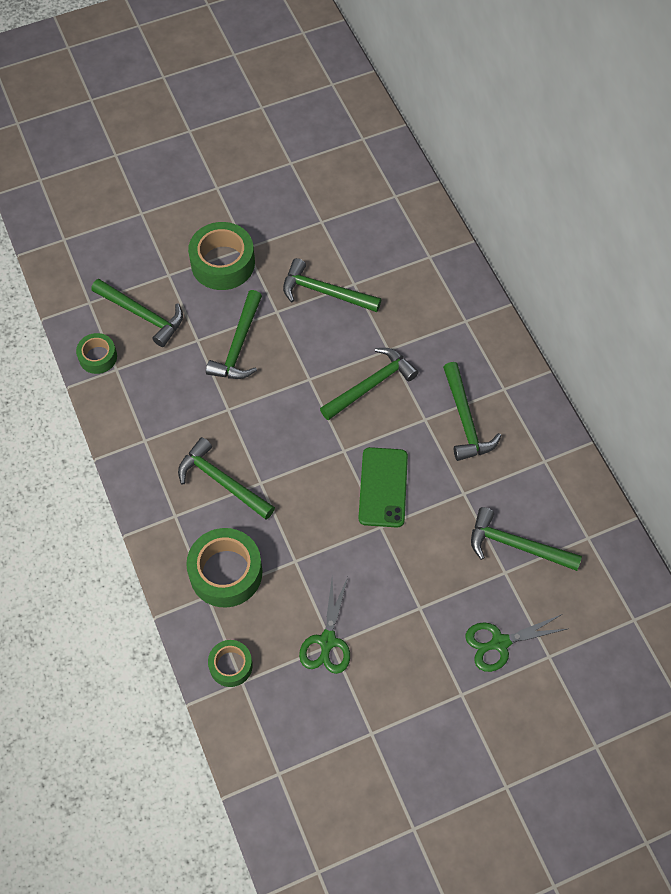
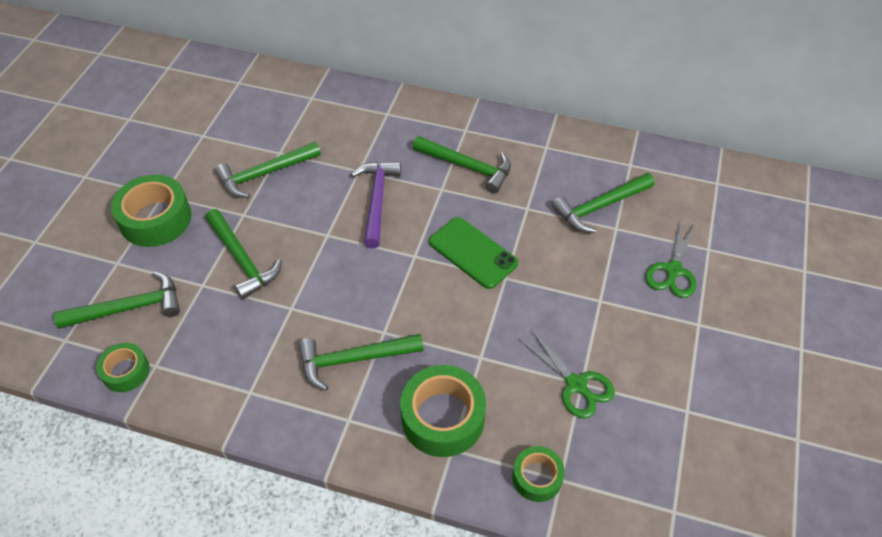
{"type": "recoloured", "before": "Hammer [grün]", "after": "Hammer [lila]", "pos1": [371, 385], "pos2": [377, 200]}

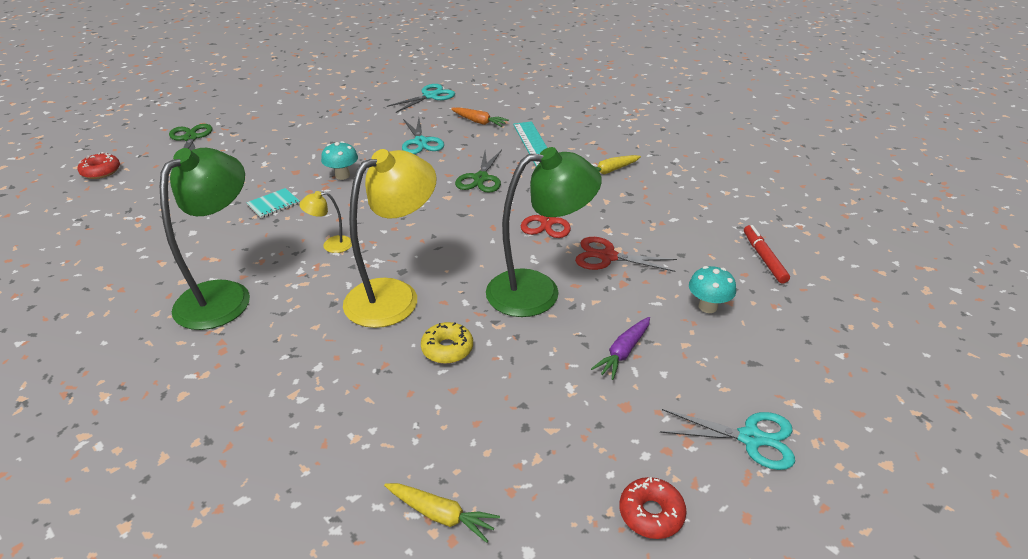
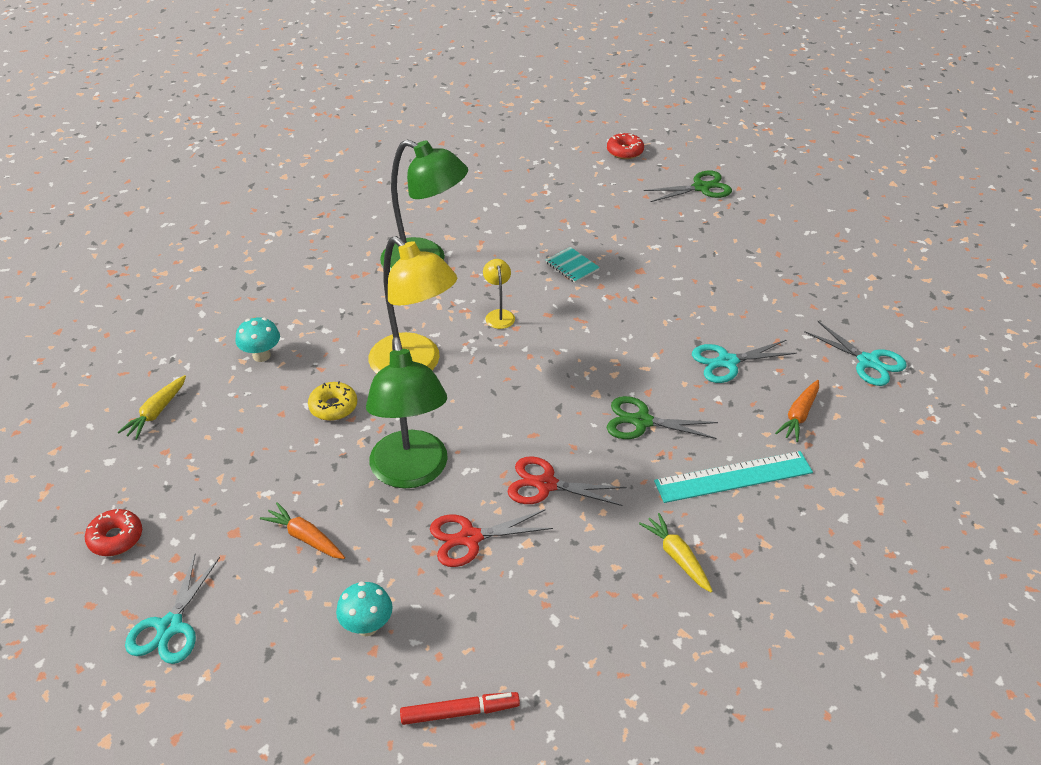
{"type": "moved", "before": "Pilz [türkis]", "pos1": [342, 175], "pos2": [261, 355]}
{"type": "recoloured", "before": "Karotte [lila]", "after": "Karotte [orange]", "pos1": [623, 352], "pos2": [305, 537]}
{"type": "turned", "before": "Schere [rot]", "pos1": [607, 257], "pos2": [470, 538], "turn": -120}

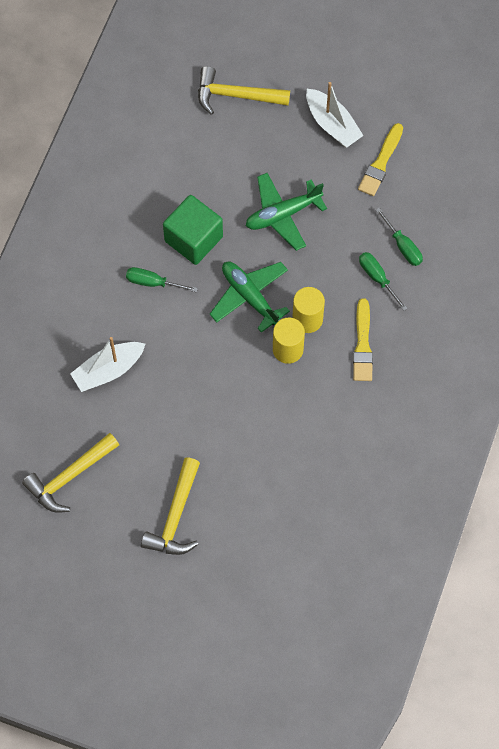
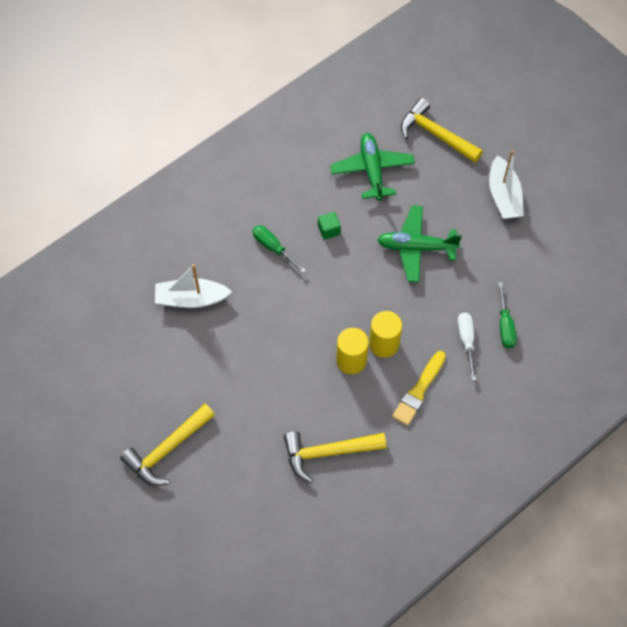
{"type": "moved", "before": "Hammer [gelb]", "pos1": [69, 477], "pos2": [327, 453]}
{"type": "resized", "before": "Kubus [grün]", "pos1": [193, 239], "pos2": [329, 230], "scale": 0.44}
{"type": "moved", "before": "Flugzeug [grün]", "pos1": [250, 297], "pos2": [372, 170]}
{"type": "recoloured", "before": "Schraubenzieher [grün]", "after": "Schraubenzieher [weiß]", "pos1": [377, 278], "pos2": [466, 341]}
{"type": "removed", "before": "Pinsel [gelb]", "pos1": [381, 163]}

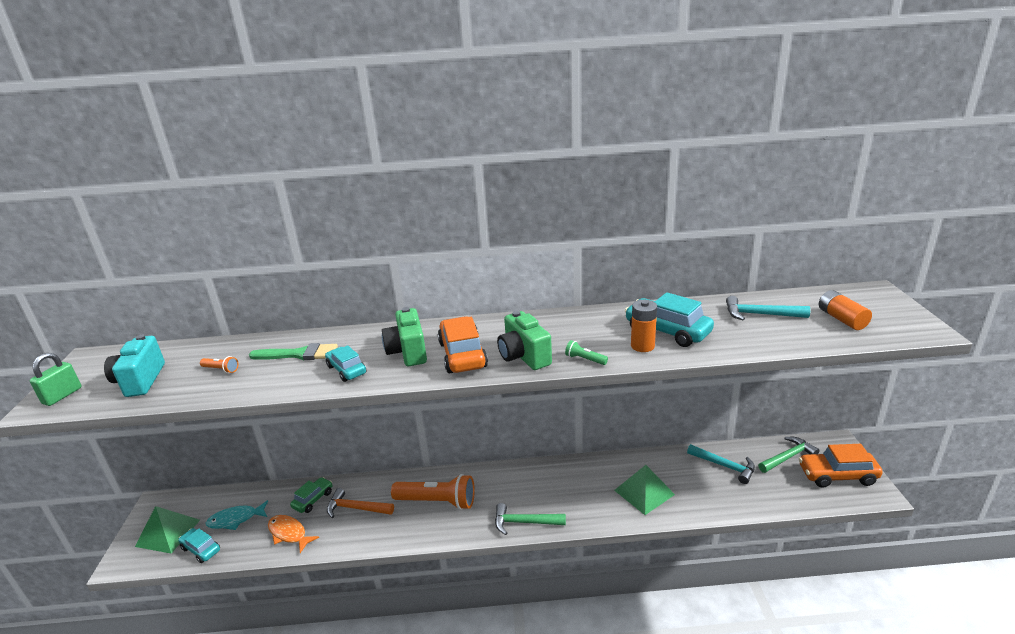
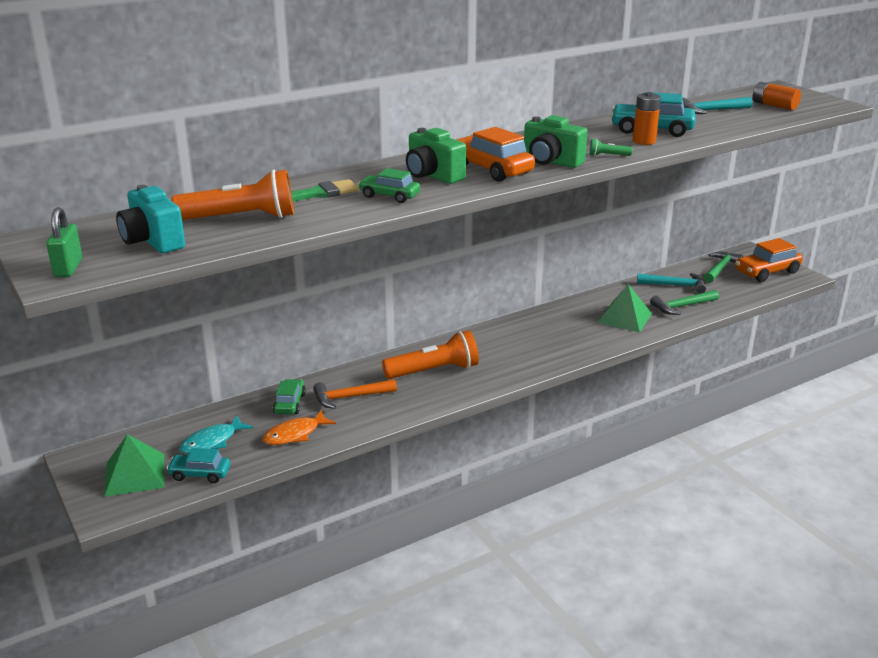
{"type": "resized", "before": "Taschenlampe [orange]", "pos1": [221, 369], "pos2": [241, 218], "scale": 2.4}
{"type": "turned", "before": "Fisch [orange]", "pos1": [289, 533], "pos2": [295, 434], "turn": -45}
{"type": "recoloured", "before": "Auto [türkis]", "after": "Auto [grün]", "pos1": [346, 370], "pos2": [389, 196]}
{"type": "moved", "before": "Hammer [grün]", "pos1": [524, 522], "pos2": [682, 306]}

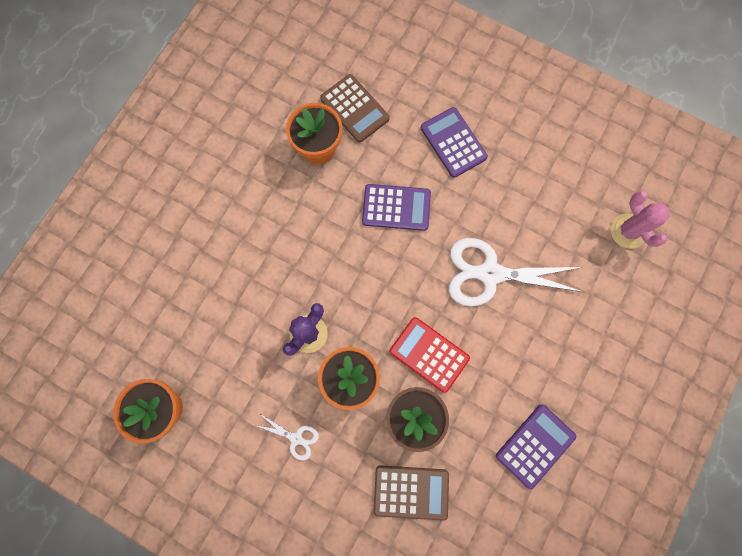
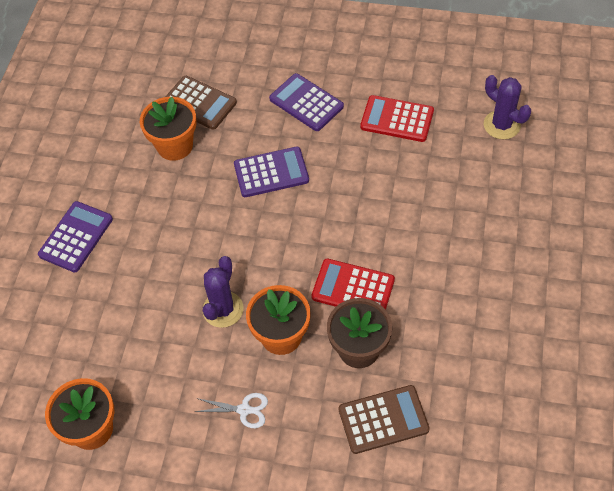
{"type": "moved", "before": "Taschenrechner [lila]", "pos1": [535, 445], "pos2": [76, 237]}
{"type": "added", "after": "Taschenrechner [rot]", "pos2": [397, 119]}
{"type": "recoloured", "before": "Kaktus [rosa]", "after": "Kaktus [lila]", "pos1": [628, 231], "pos2": [501, 125]}
{"type": "removed", "before": "Schere [weiß]", "pos1": [490, 274]}

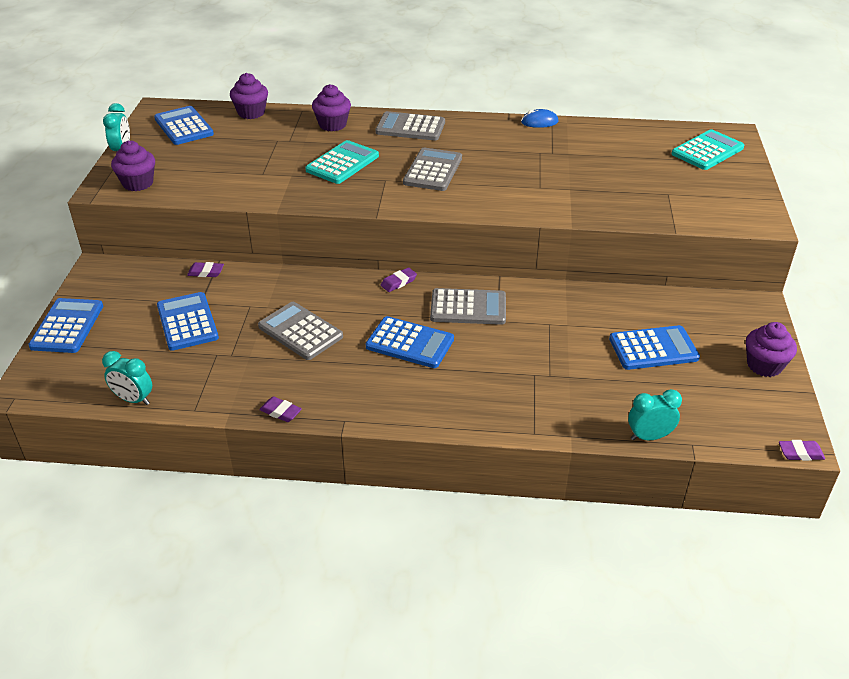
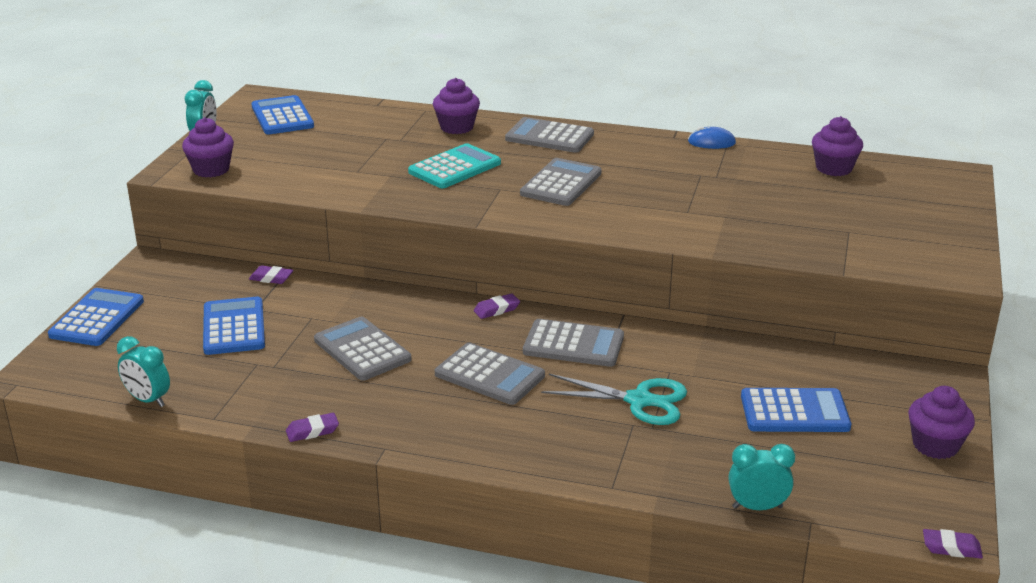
{"type": "turned", "before": "Radiergummi [lila]", "pos1": [280, 412], "pos2": [312, 431], "turn": -60}
{"type": "recoloured", "before": "Taschenrechner [blau]", "after": "Taschenrechner [grau]", "pos1": [410, 343], "pos2": [489, 375]}
{"type": "added", "after": "Schere [türkis]", "pos2": [639, 401]}
{"type": "moved", "before": "Muffin [lila]", "pos1": [251, 113], "pos2": [834, 168]}
{"type": "removed", "before": "Taschenrechner [türkis]", "pos1": [707, 151]}

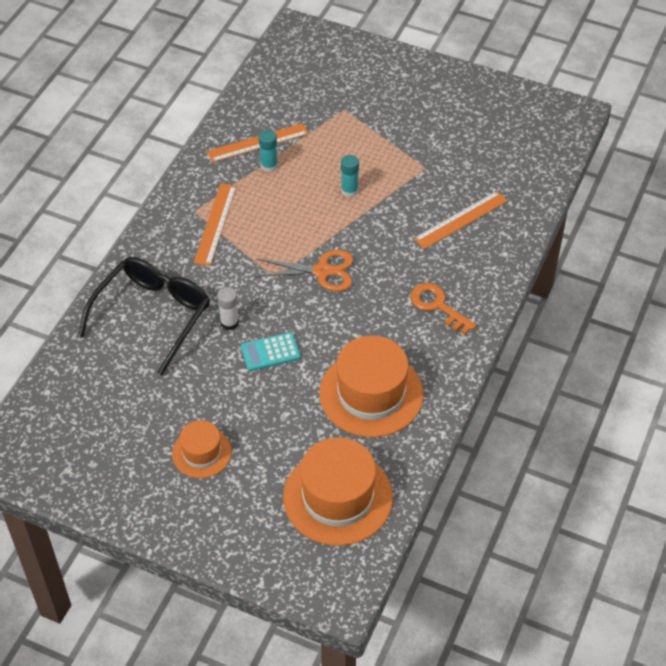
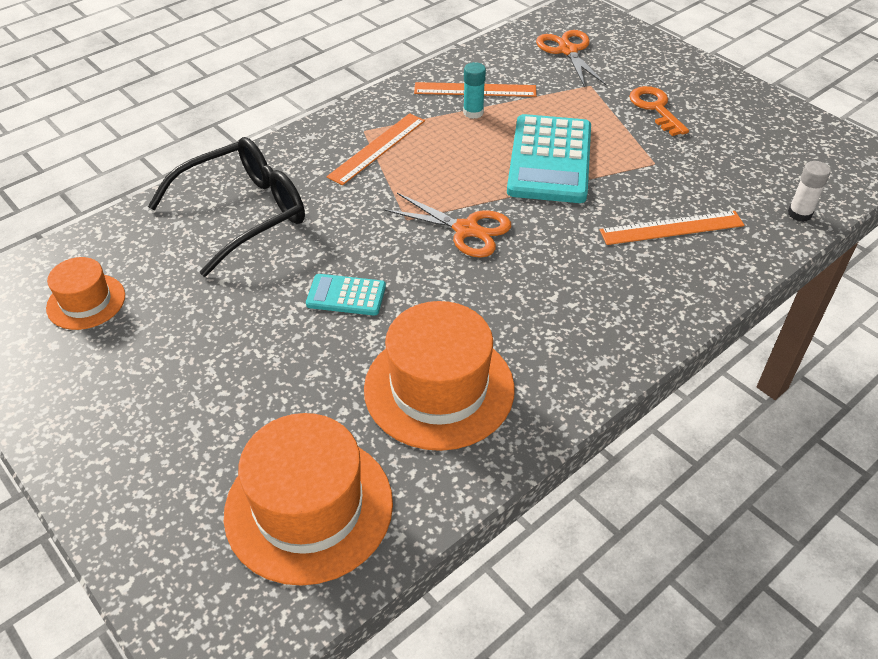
{"type": "moved", "before": "Hut [orange]", "pos1": [201, 452], "pos2": [86, 301]}
{"type": "replaced", "before": "Klebestift [türkis]", "after": "Taschenrechner [türkis]", "pos1": [349, 190], "pos2": [550, 160]}
{"type": "added", "after": "Schere [orange]", "pos2": [567, 51]}
{"type": "moved", "before": "Schlüssel [orange]", "pos1": [438, 306], "pos2": [655, 108]}
{"type": "moved", "before": "Klebestift [weiß]", "pos1": [229, 323], "pos2": [799, 214]}

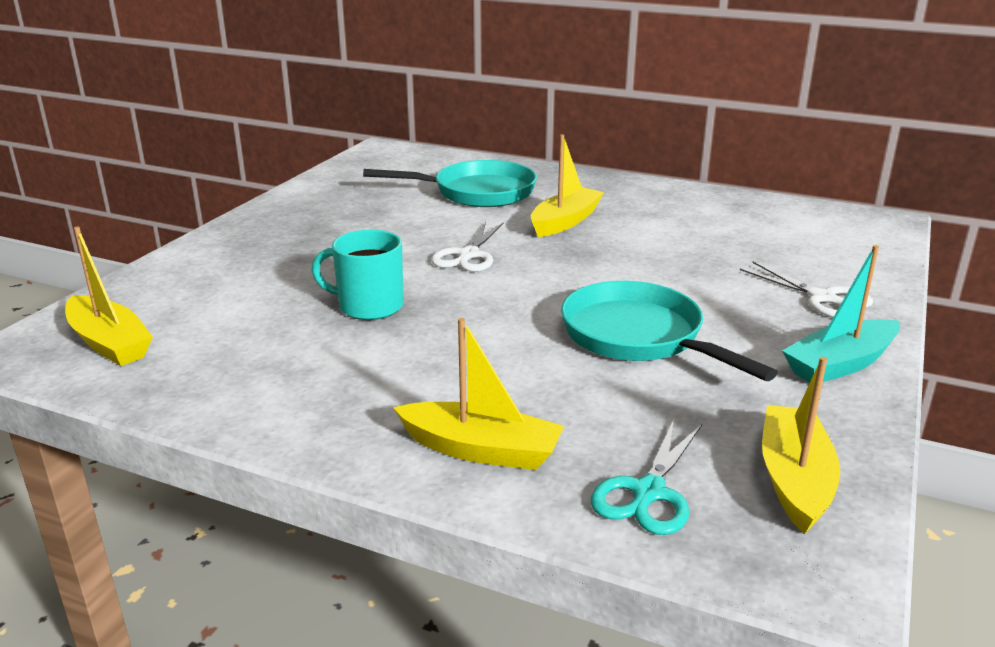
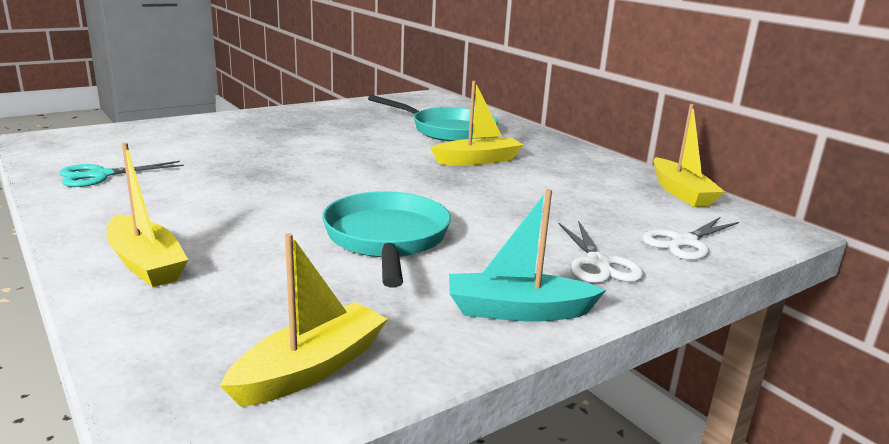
{"type": "moved", "before": "Schere [türkis]", "pos1": [648, 493], "pos2": [100, 175]}
{"type": "moved", "before": "Schere [weiß]", "pos1": [468, 255], "pos2": [684, 242]}
{"type": "moved", "before": "Boot [gelb]", "pos1": [109, 343], "pos2": [681, 192]}
{"type": "removed", "before": "Tasse [türkis]", "pos1": [369, 306]}

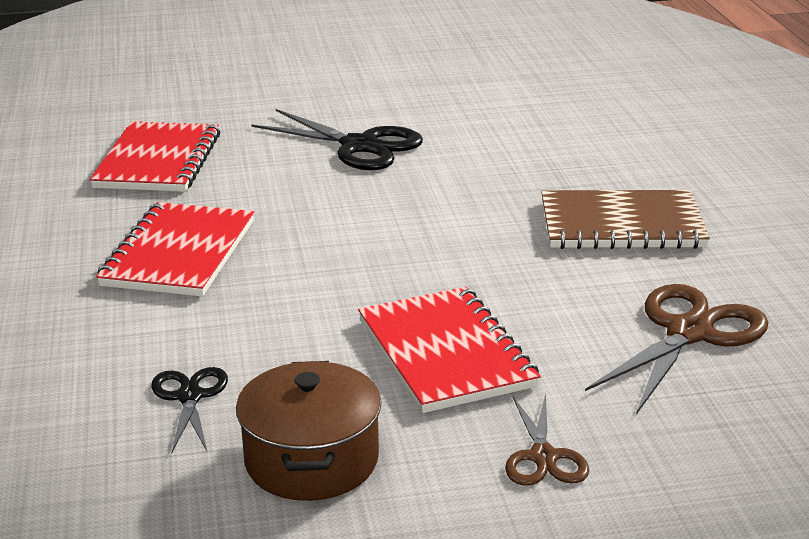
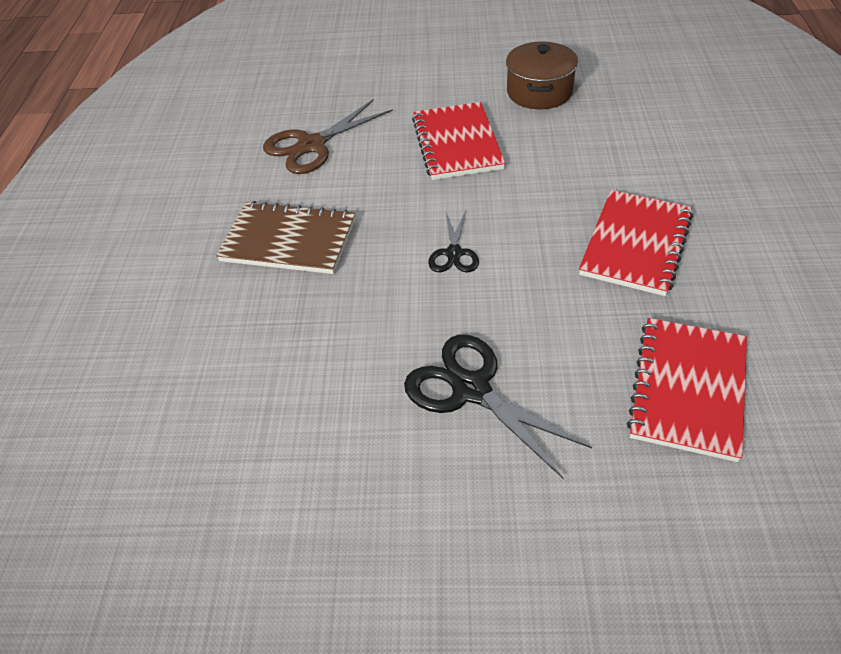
{"type": "moved", "before": "Schere [schwarz]", "pos1": [190, 397], "pos2": [454, 253]}
{"type": "removed", "before": "Schere [braun]", "pos1": [543, 457]}

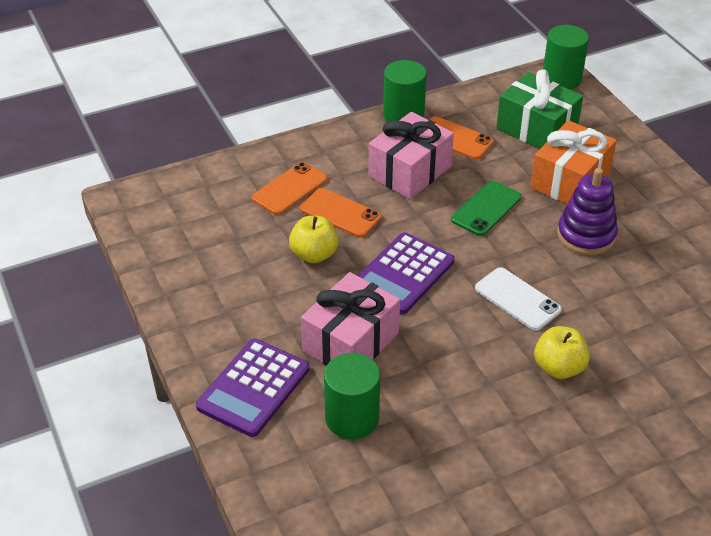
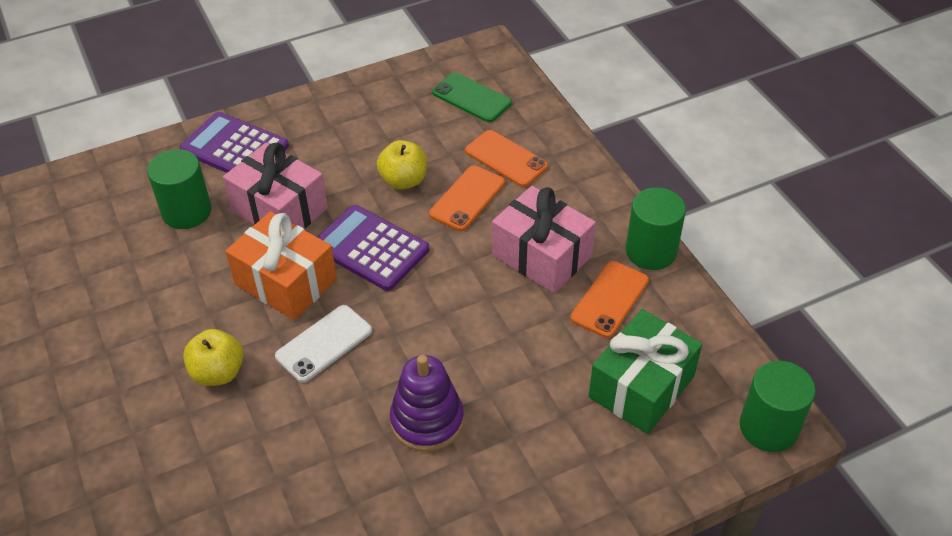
{"type": "moved", "before": "Geschenk [orange]", "pos1": [570, 181], "pos2": [286, 282]}
{"type": "moved", "before": "Handy [grün]", "pos1": [486, 208], "pos2": [471, 98]}

